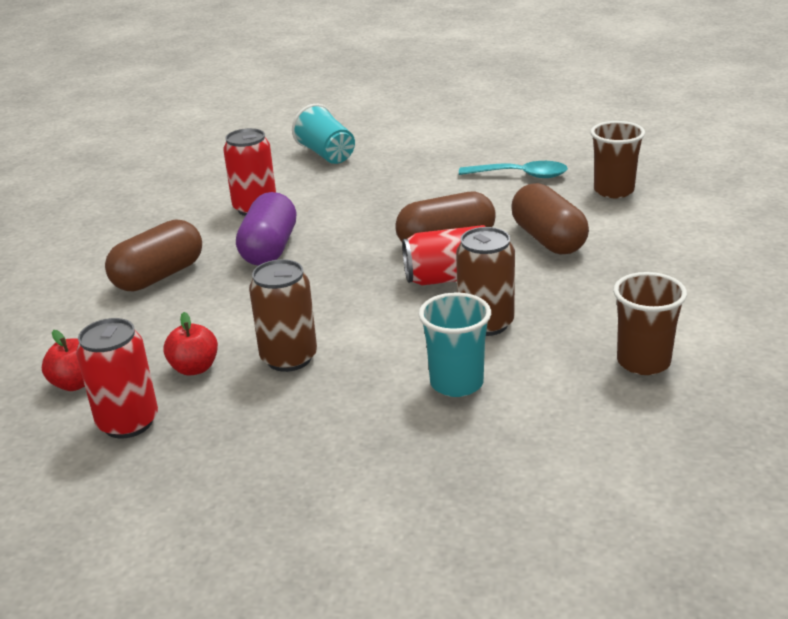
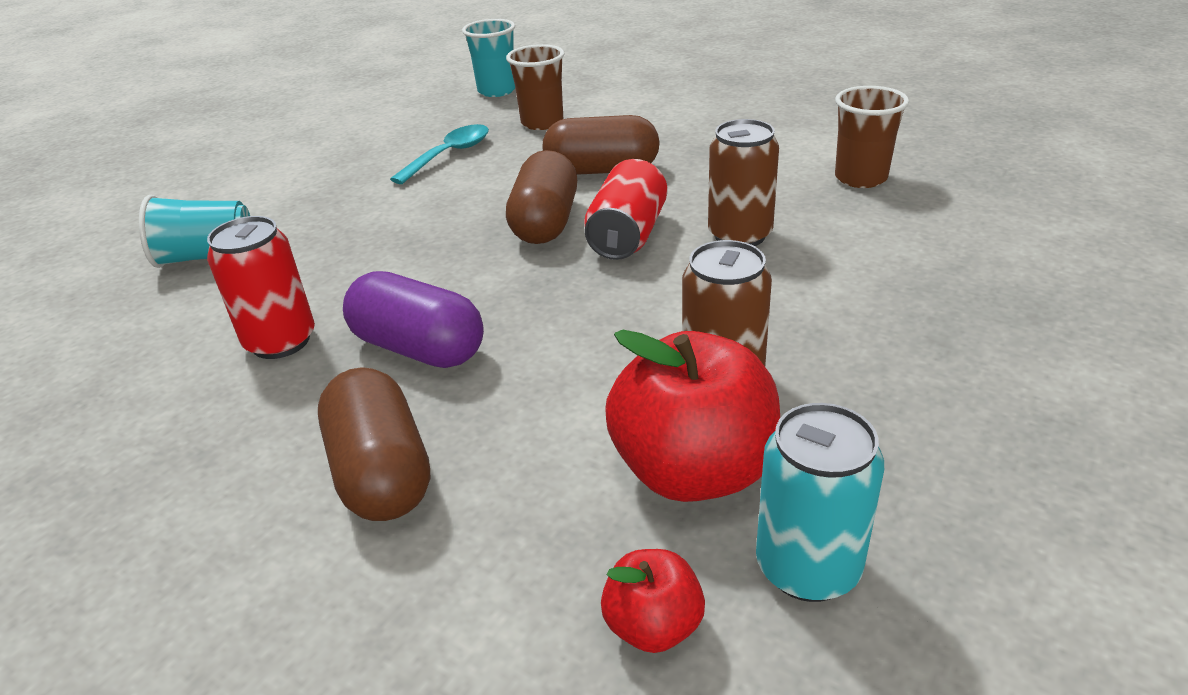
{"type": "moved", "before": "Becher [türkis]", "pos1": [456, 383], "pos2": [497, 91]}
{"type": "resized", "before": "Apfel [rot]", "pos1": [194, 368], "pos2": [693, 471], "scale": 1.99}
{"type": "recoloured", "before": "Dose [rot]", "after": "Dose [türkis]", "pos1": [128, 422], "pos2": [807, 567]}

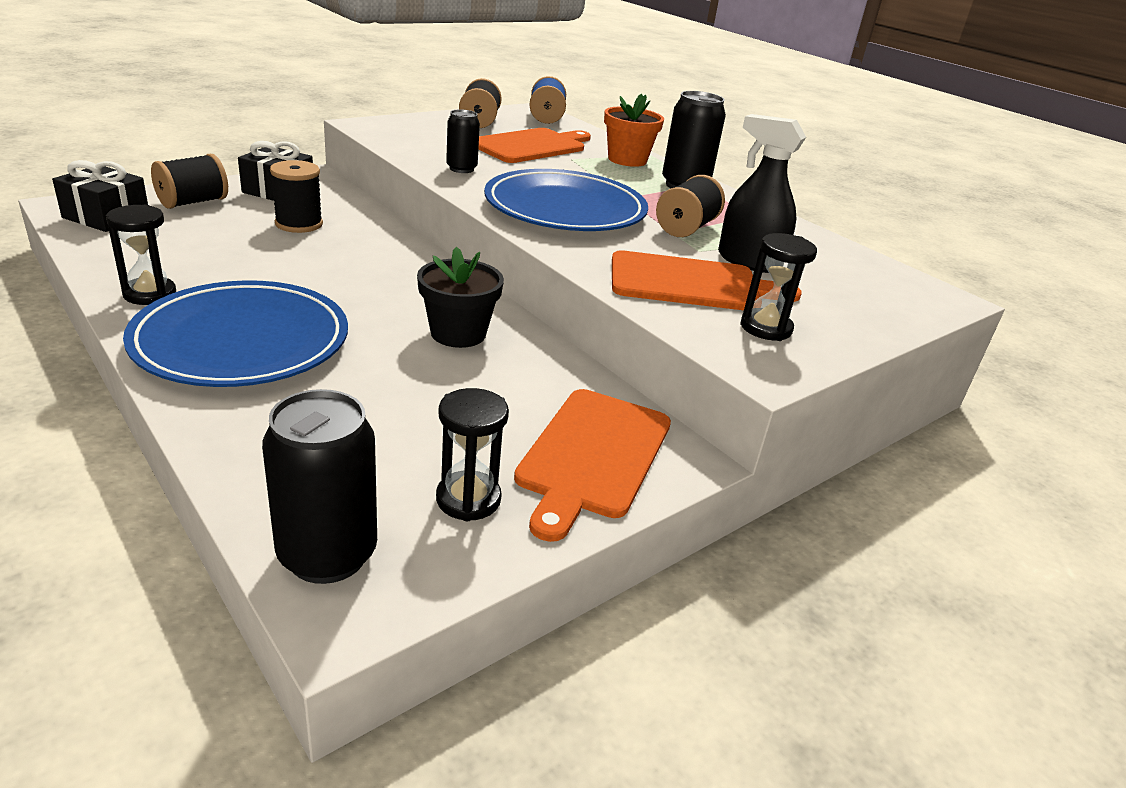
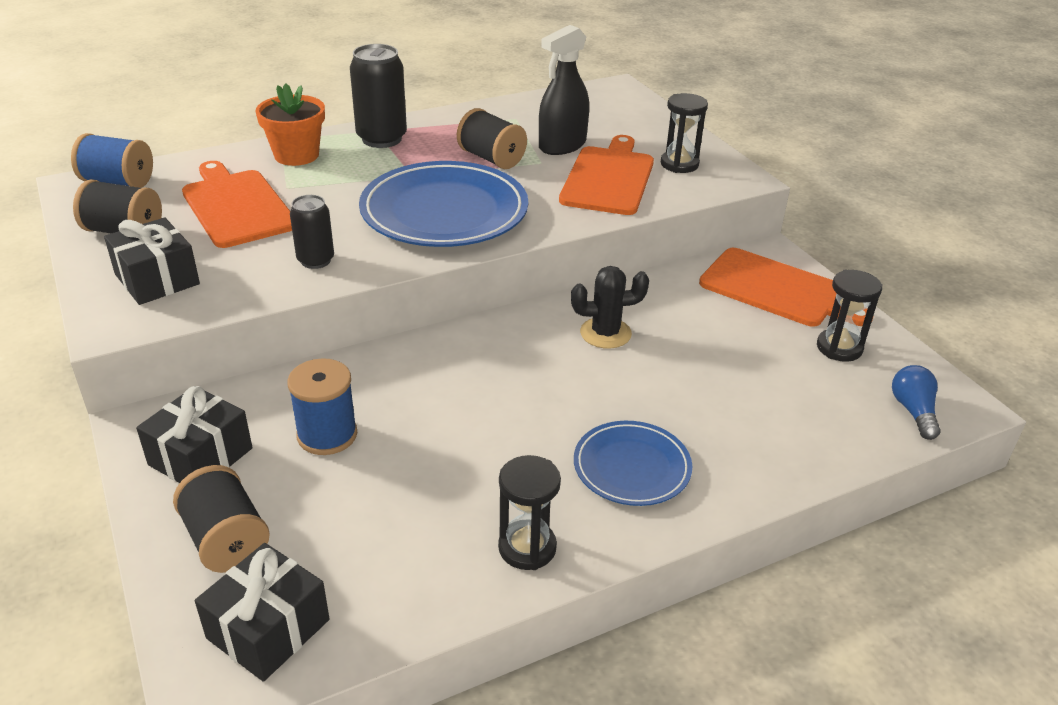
{"type": "added", "after": "Geschenk [schwarz]", "pos2": [157, 279]}
{"type": "recoloured", "before": "Garnrolle [schwarz]", "after": "Garnrolle [blau]", "pos1": [299, 224], "pos2": [327, 435]}
{"type": "replaced", "before": "Blumentopf [schwarz]", "after": "Kaktus [schwarz]", "pos1": [458, 333], "pos2": [605, 333]}
{"type": "resized", "before": "Teller [blau]", "pos1": [242, 341], "pos2": [631, 467], "scale": 0.56}
{"type": "replaced", "before": "Dose [schwarz]", "after": "Glühbirne [blau]", "pos1": [327, 555], "pos2": [913, 411]}

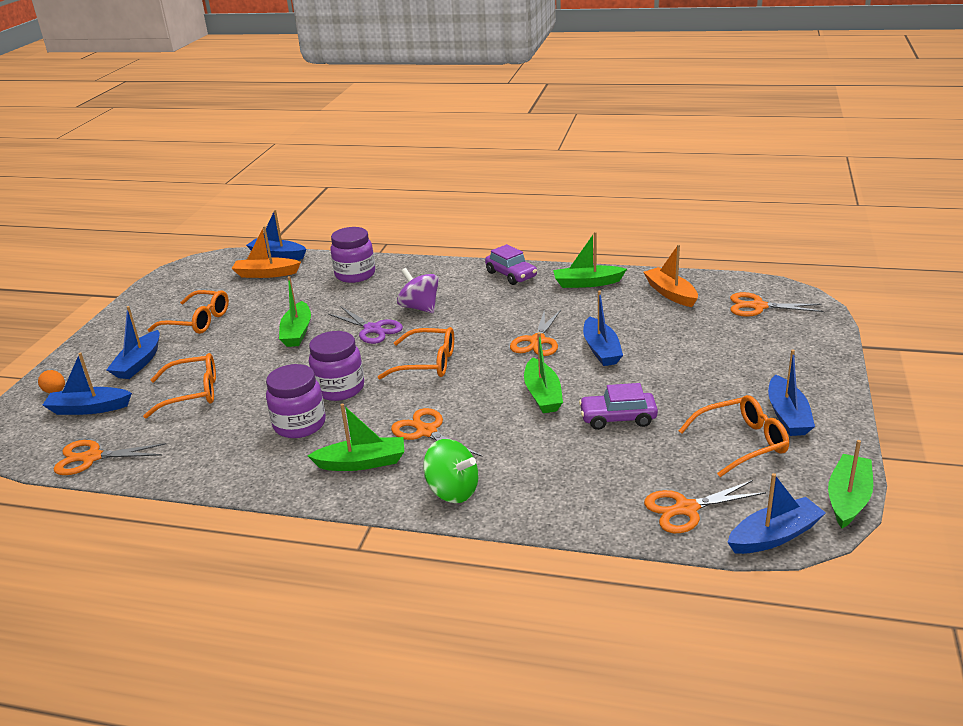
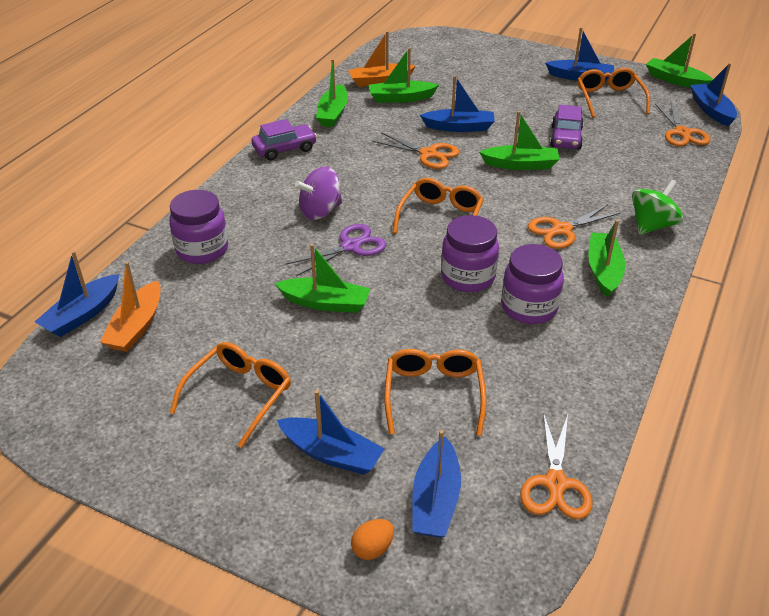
{"type": "added", "after": "Boot [grün]", "pos2": [401, 98]}
{"type": "removed", "before": "Schere [orange]", "pos1": [758, 306]}

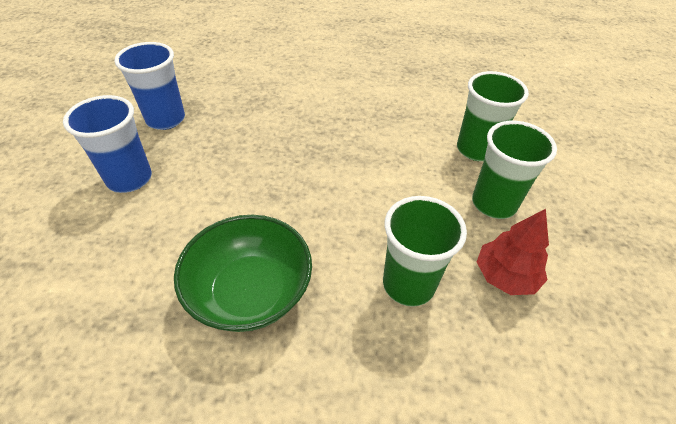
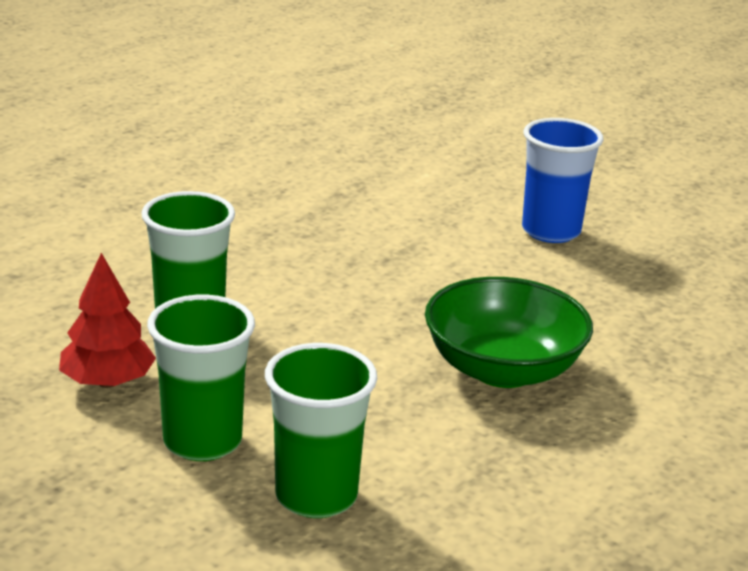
{"type": "moved", "before": "Schüssel [grün]", "pos1": [250, 291], "pos2": [502, 369]}
{"type": "removed", "before": "Becher [blau]", "pos1": [165, 119]}

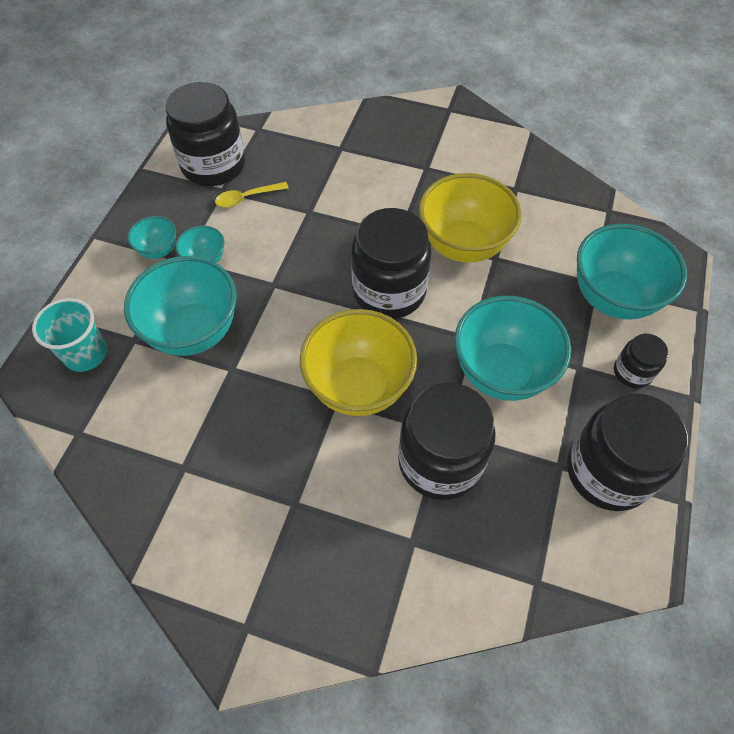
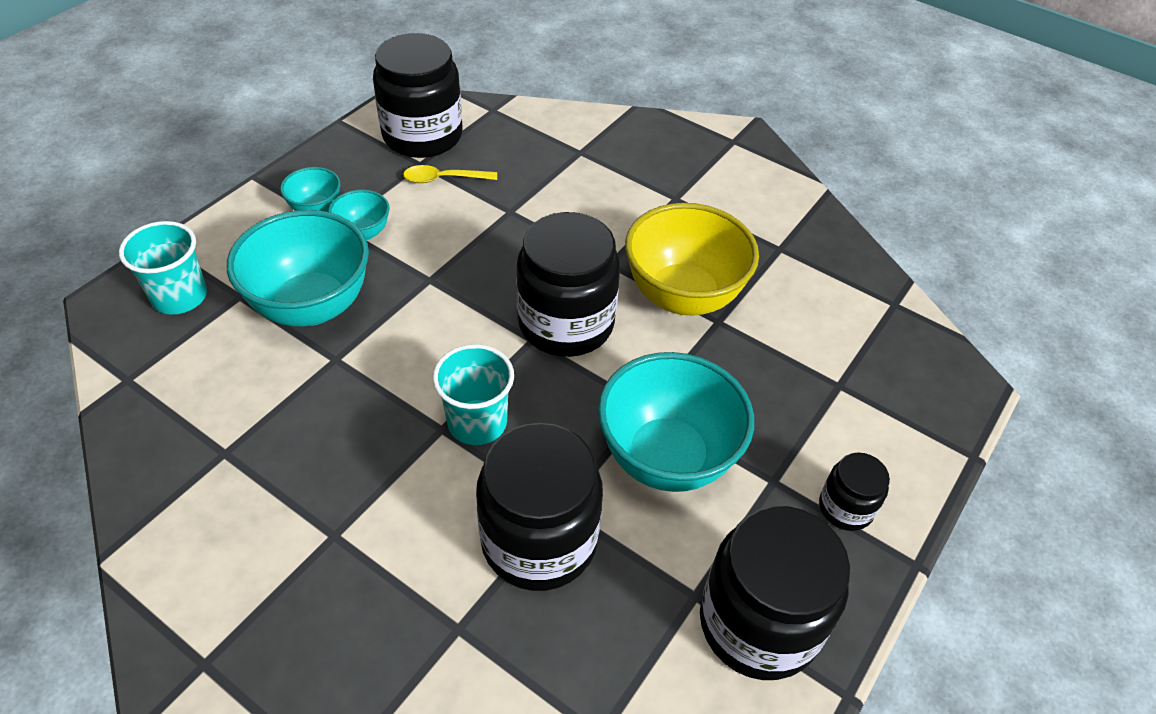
{"type": "replaced", "before": "Schüssel [gelb]", "after": "Becher [türkis]", "pos1": [359, 386], "pos2": [477, 422]}
{"type": "removed", "before": "Schüssel [türkis]", "pos1": [612, 298]}

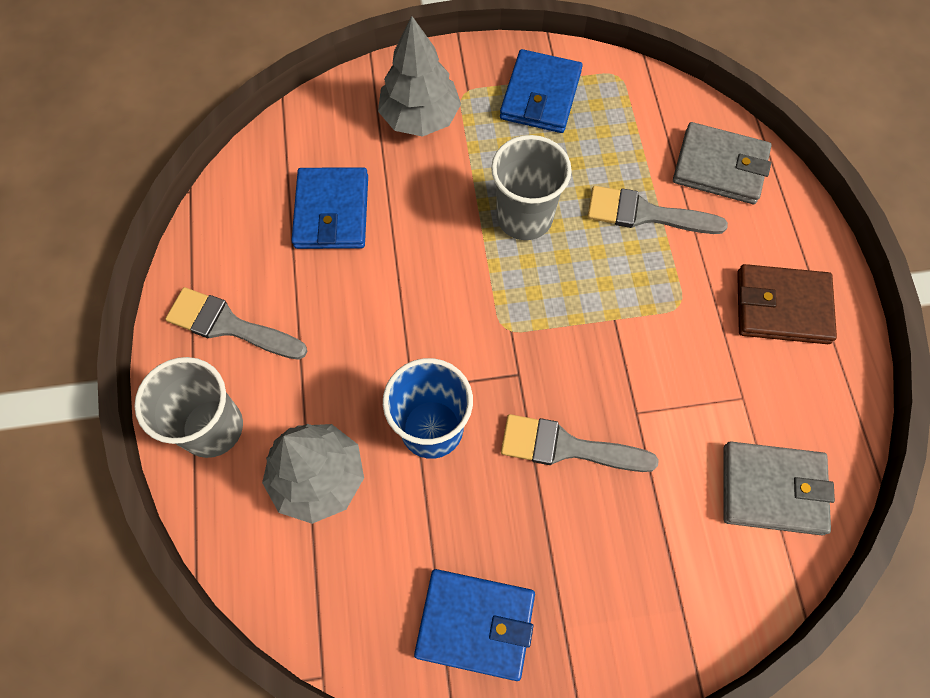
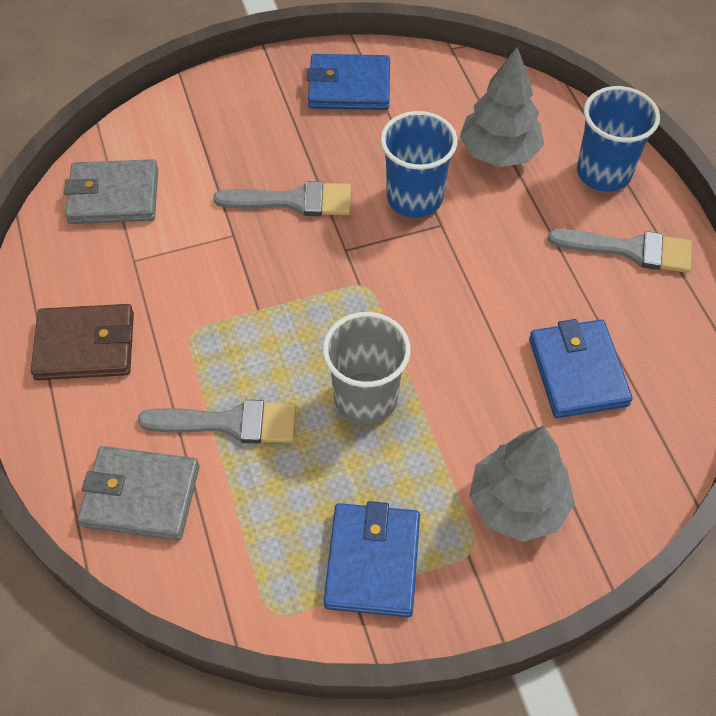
{"type": "recoloured", "before": "Becher [grau]", "after": "Becher [blau]", "pos1": [212, 427], "pos2": [603, 172]}

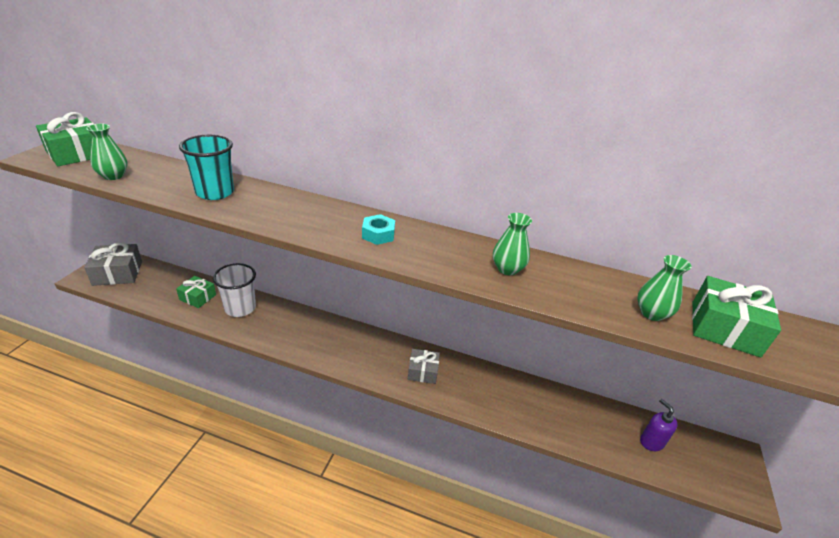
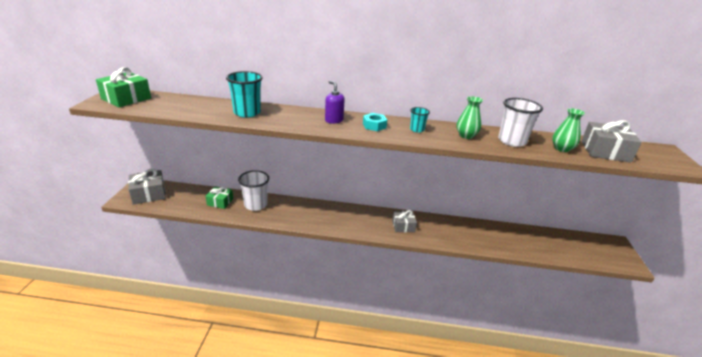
{"type": "moved", "before": "Seifenspender [lila]", "pos1": [651, 442], "pos2": [334, 120]}
{"type": "added", "after": "Becher [türkis]", "pos2": [417, 129]}
{"type": "added", "after": "Becher [weiß]", "pos2": [512, 141]}
{"type": "recoloured", "before": "Geschenk [grün]", "after": "Geschenk [grau]", "pos1": [724, 328], "pos2": [605, 151]}
{"type": "removed", "before": "Vase [grün]", "pos1": [113, 176]}

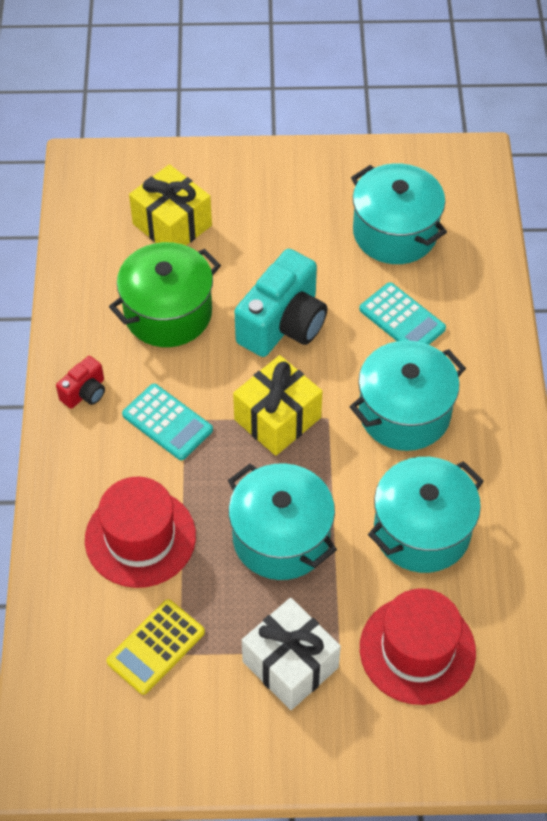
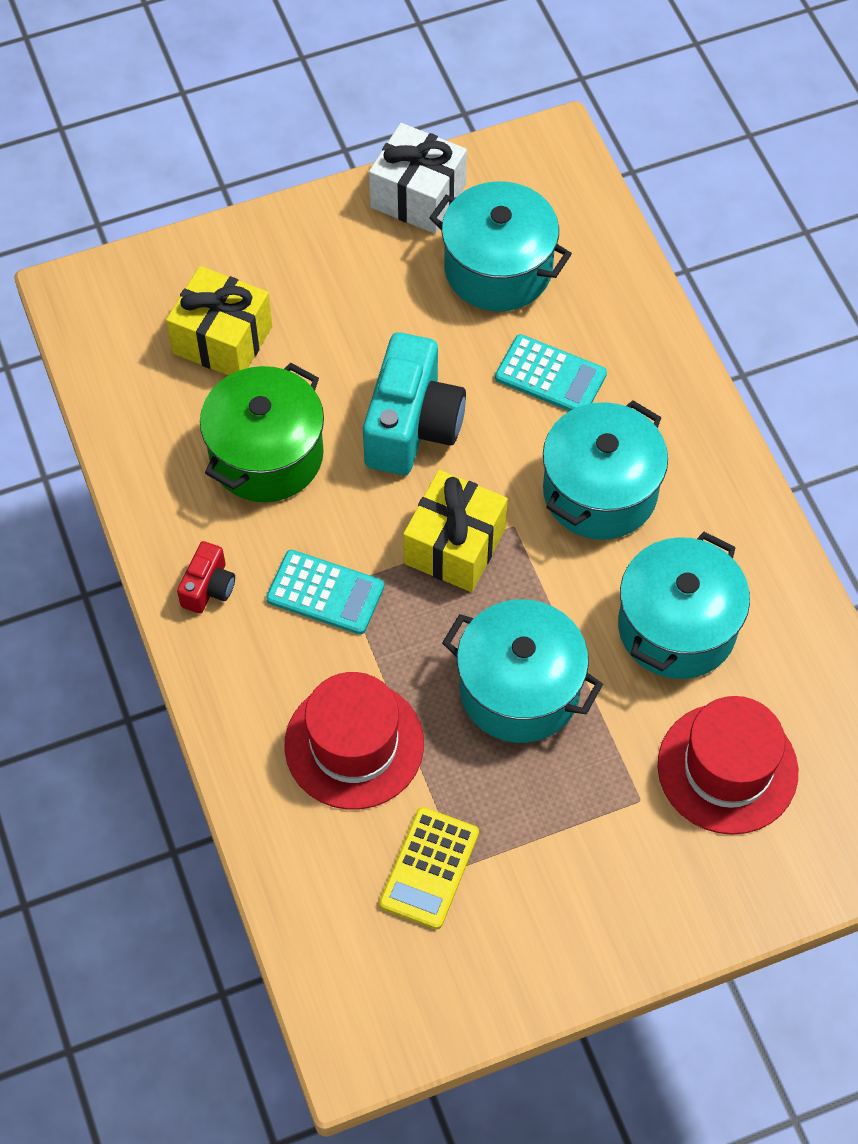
{"type": "moved", "before": "Geschenk [weiß]", "pos1": [290, 664], "pos2": [418, 196]}

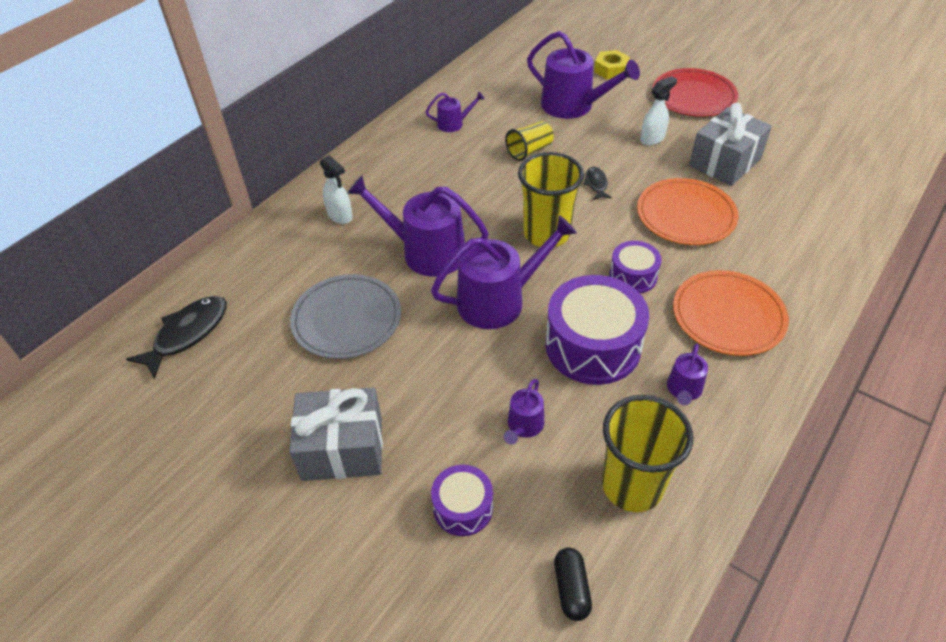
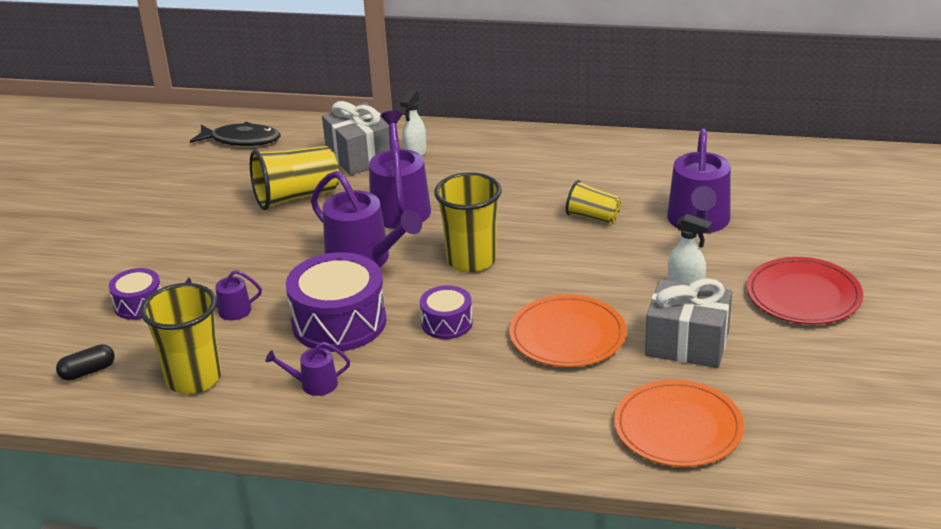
{"type": "replaced", "before": "Teller [grau]", "after": "Becher [gelb]", "pos1": [346, 319], "pos2": [296, 197]}
{"type": "moved", "before": "Geschenk [grau]", "pos1": [342, 448], "pos2": [360, 156]}
{"type": "moved", "before": "Teller [orange]", "pos1": [728, 315], "pos2": [678, 428]}
{"type": "removed", "before": "Gießkanne [lila]", "pos1": [453, 124]}
{"type": "removed", "before": "Fisch [schwarz]", "pos1": [596, 184]}
{"type": "removed", "before": "Sechskantmutter [gelb]", "pos1": [611, 70]}

